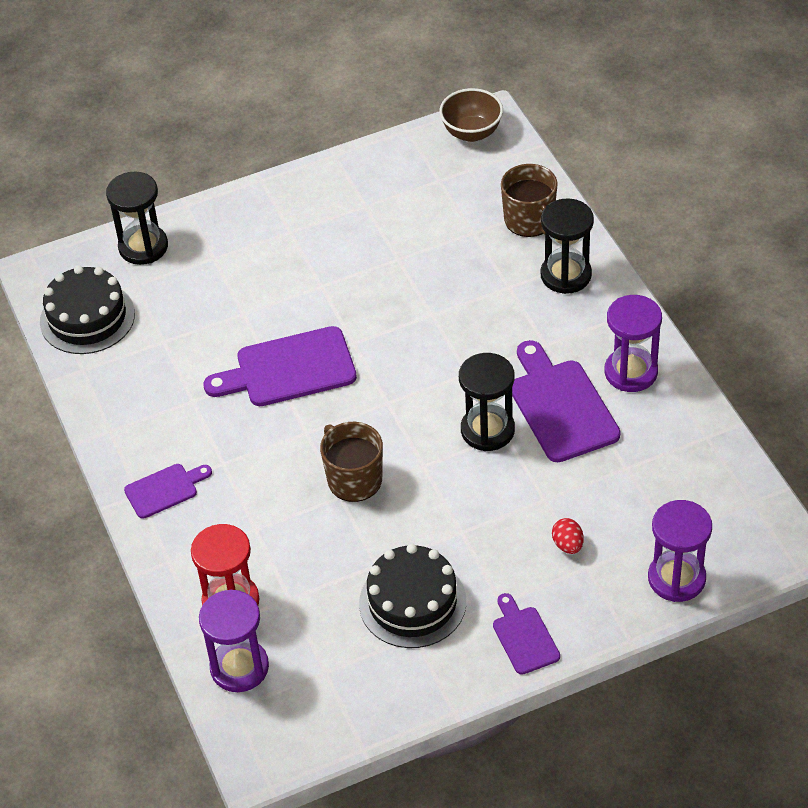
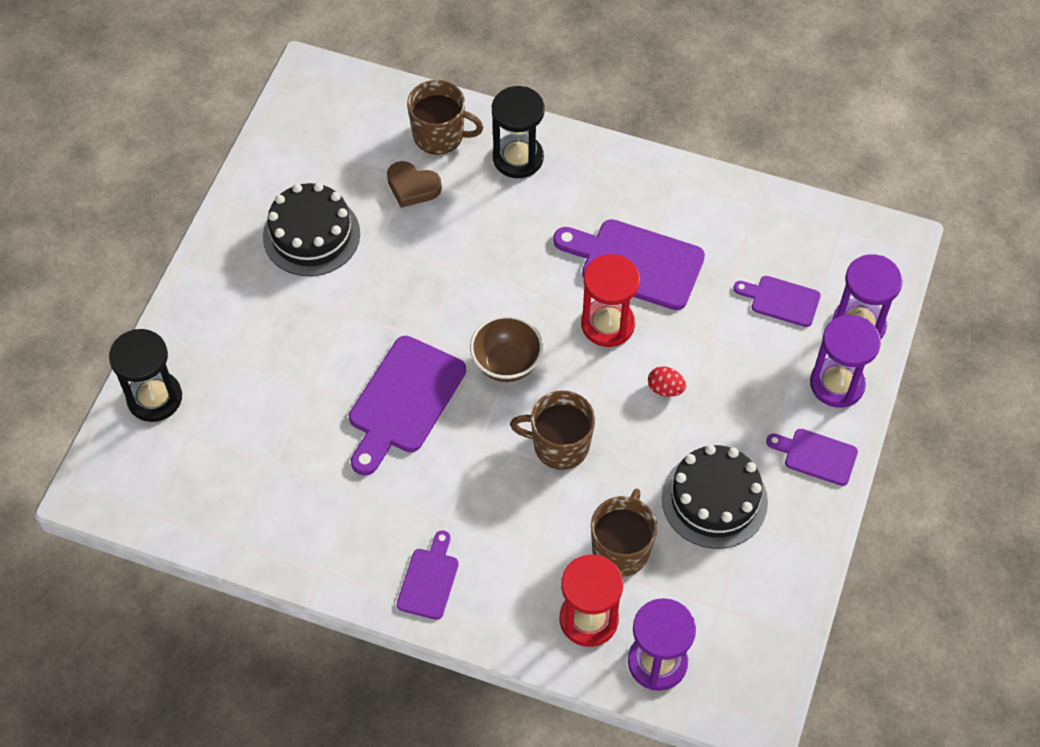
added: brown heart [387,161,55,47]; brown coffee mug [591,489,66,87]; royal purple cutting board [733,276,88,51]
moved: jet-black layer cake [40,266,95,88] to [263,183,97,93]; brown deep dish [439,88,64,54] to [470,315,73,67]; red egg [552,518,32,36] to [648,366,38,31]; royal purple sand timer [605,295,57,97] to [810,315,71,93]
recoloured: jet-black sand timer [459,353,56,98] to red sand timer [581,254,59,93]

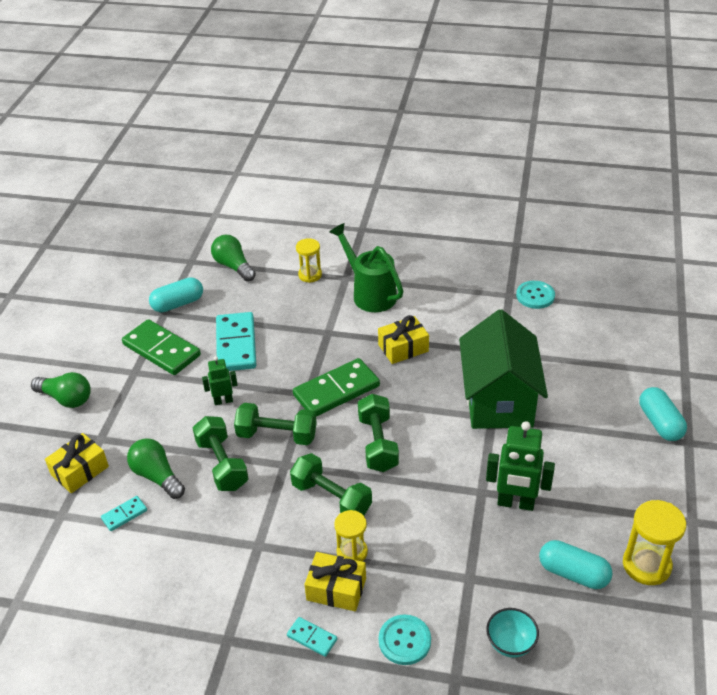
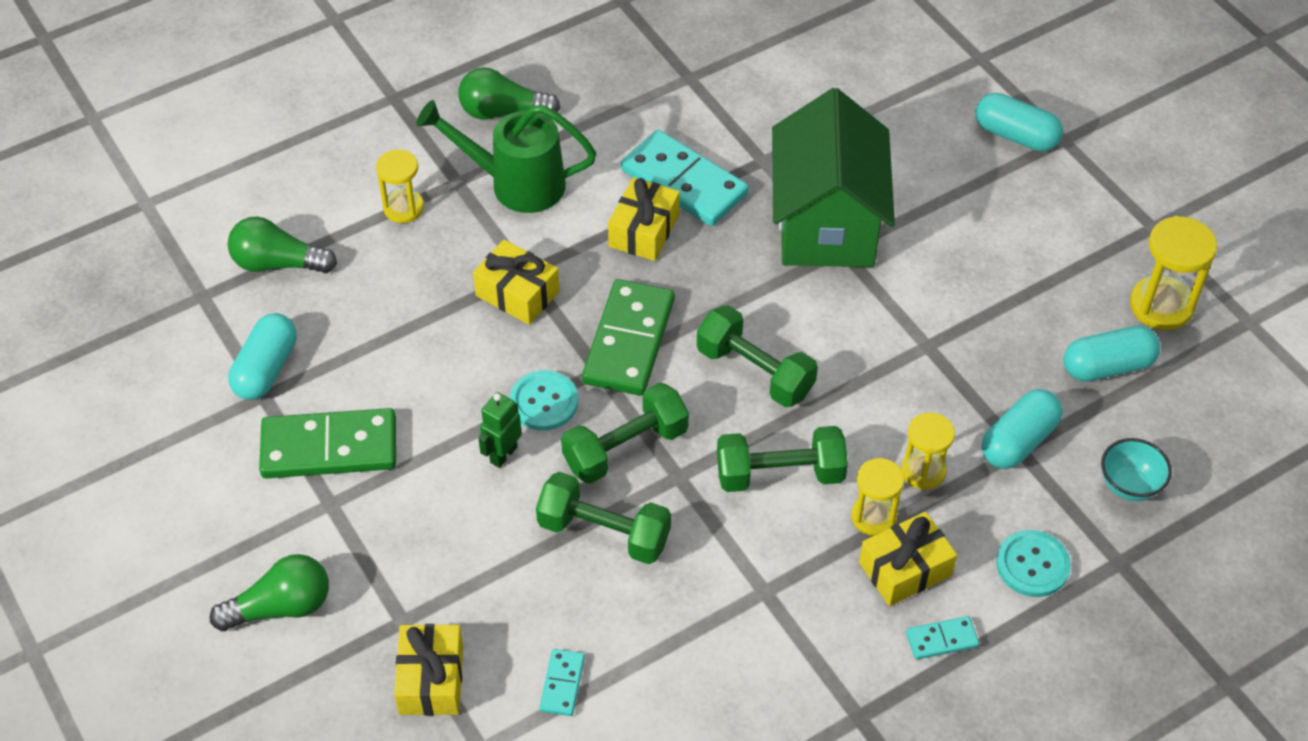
removed: leaf-green toy robot [486,421,69,90]
added: golden gift [473,240,87,85]; golden sand timer [901,412,54,78]; teal capsule [982,389,81,80]
moved: leaf-green light bulb [127,438,58,61] to [458,67,103,53]; teal sewing button [516,281,39,28] to [510,370,68,60]; teal domino piece [216,312,40,59] to [621,130,128,96]
turned: leaf-green cottage [459,309,89,120] = [772,88,123,179] 45 degrees clockwise

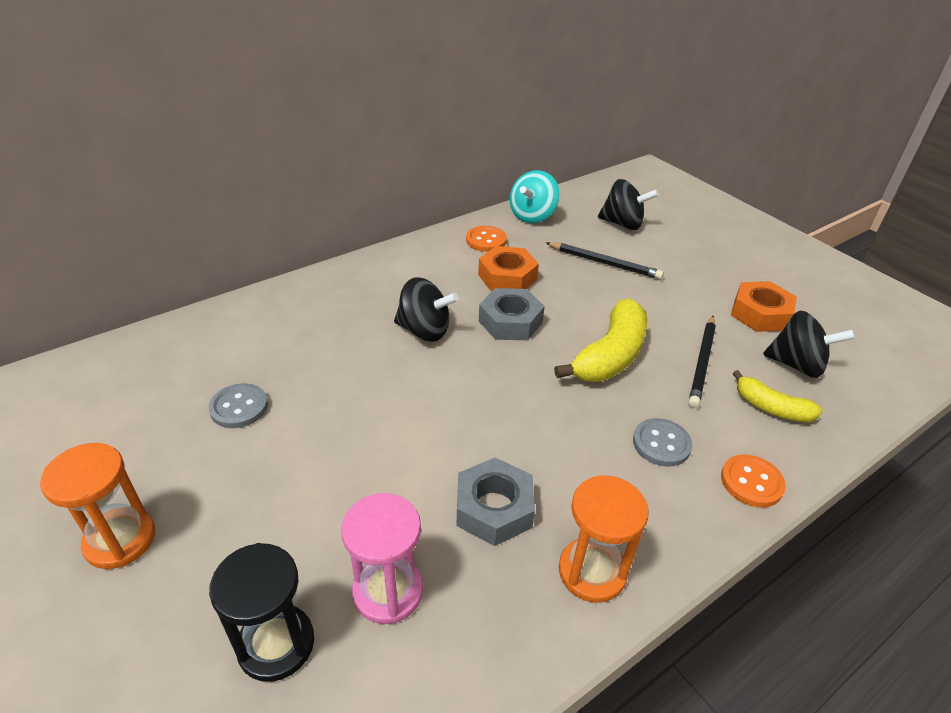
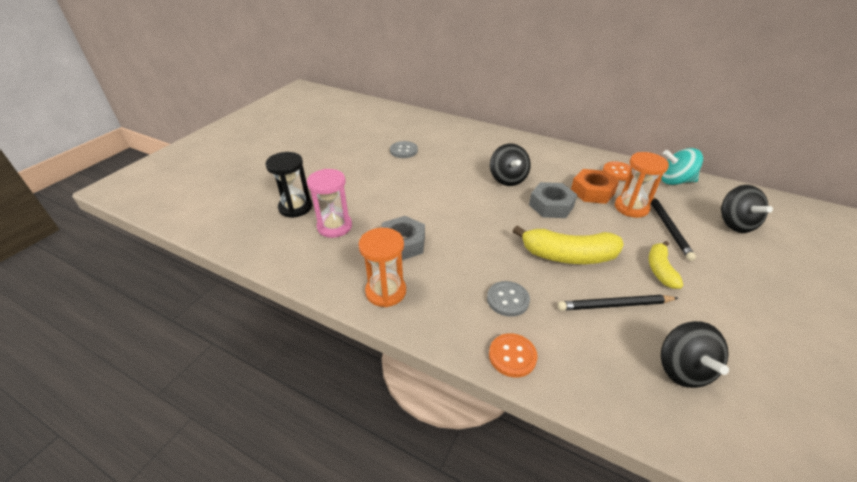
removed: orange-coloured nut [731,281,66,51]
moved: orange-coloured sand timer [40,443,115,126] to [615,152,54,66]; golden toy banana [733,370,90,53] to [648,241,35,48]

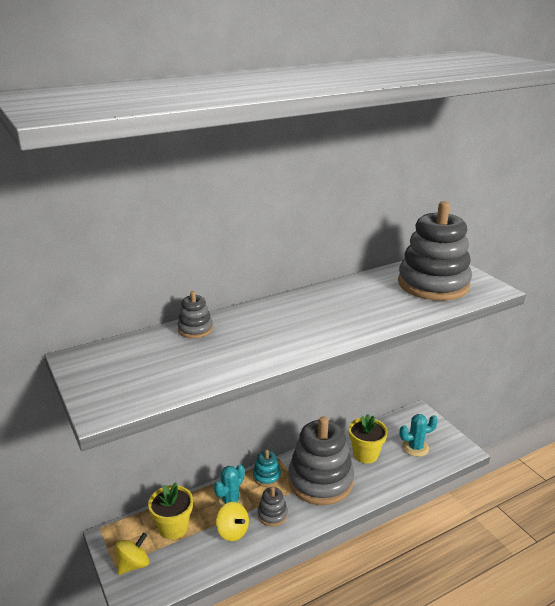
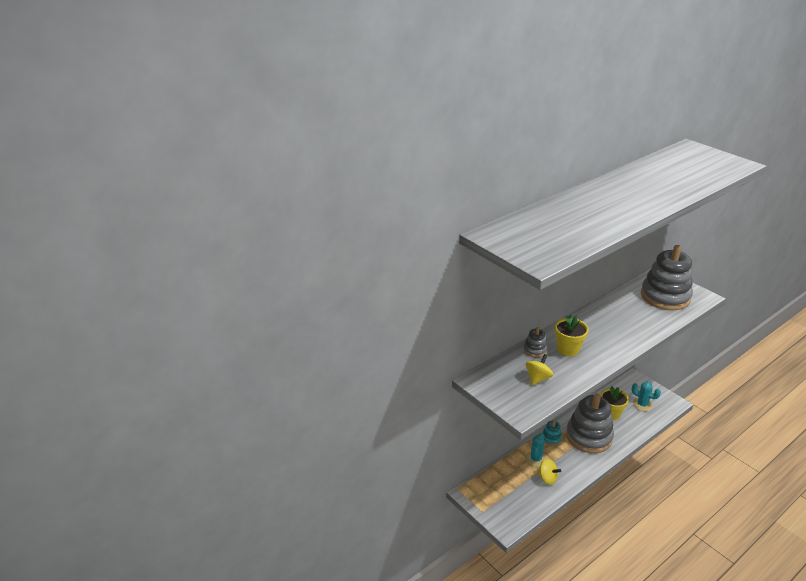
removed: grey ring stacker [258,487,30,39]
moved: golden toy top [115,533,34,42] to [526,354,27,31]; golden potted plant [148,482,45,58] to [555,315,34,42]
turned: teal cactus [400,414,38,43] = [632,382,29,29] 60 degrees clockwise

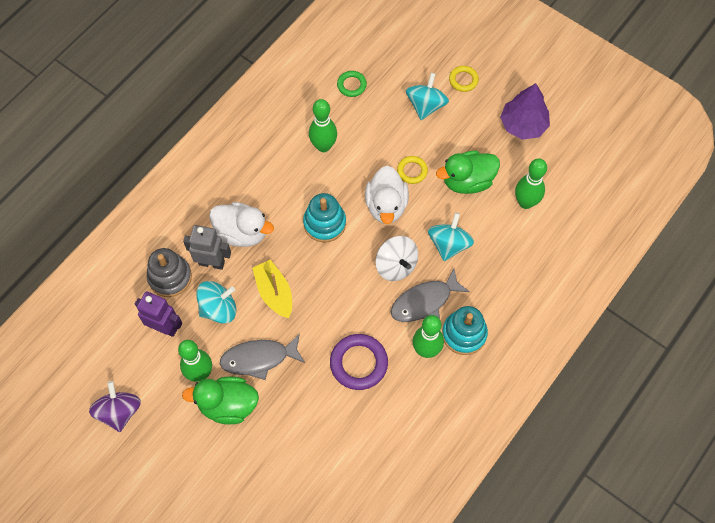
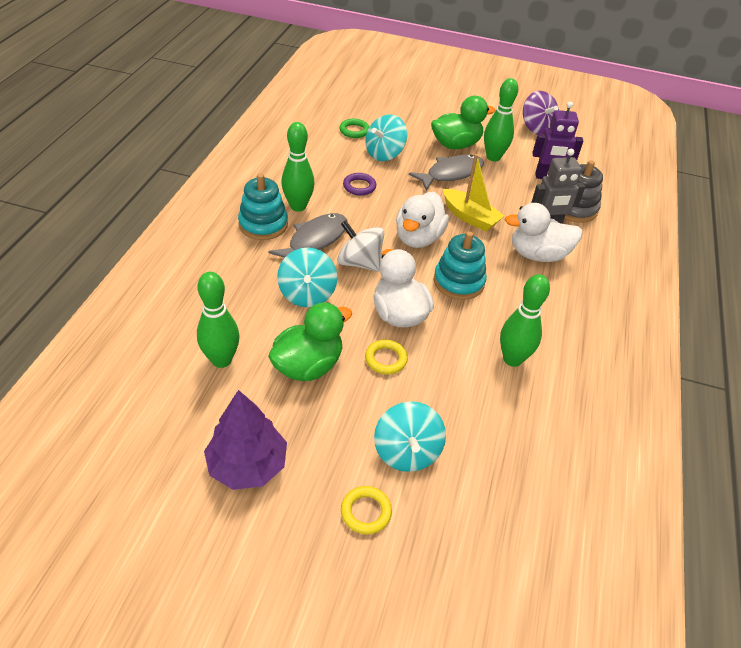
added: white toy duck [396,192,53,56]
moved: leaf-green ring [337,71,30,26] to [339,119,30,19]; teal toy top [196,281,40,43] to [365,114,42,47]
resized: royal purple ring [330,334,58,56] = [343,173,33,23] x0.57

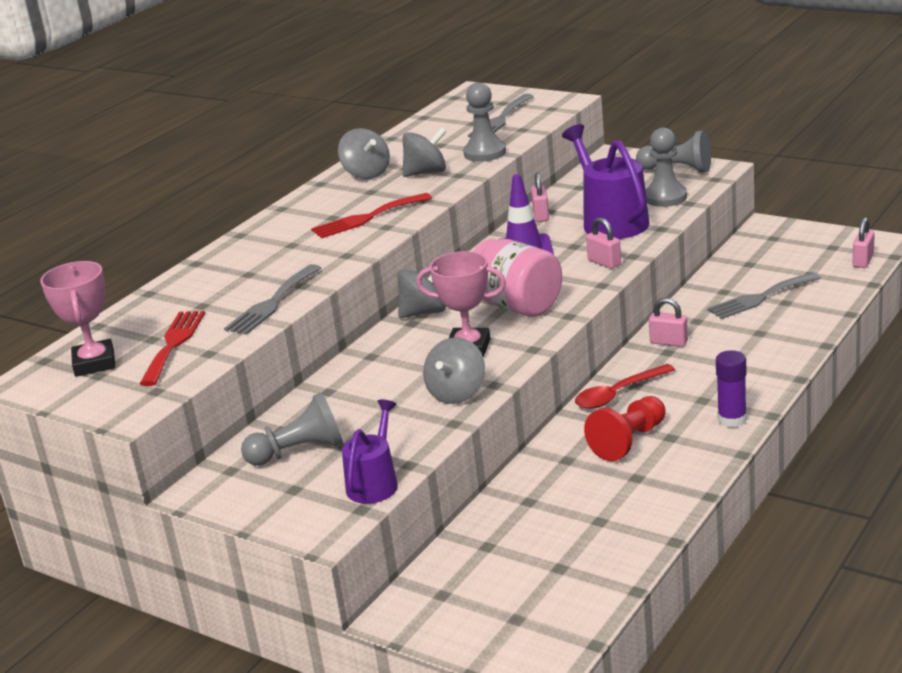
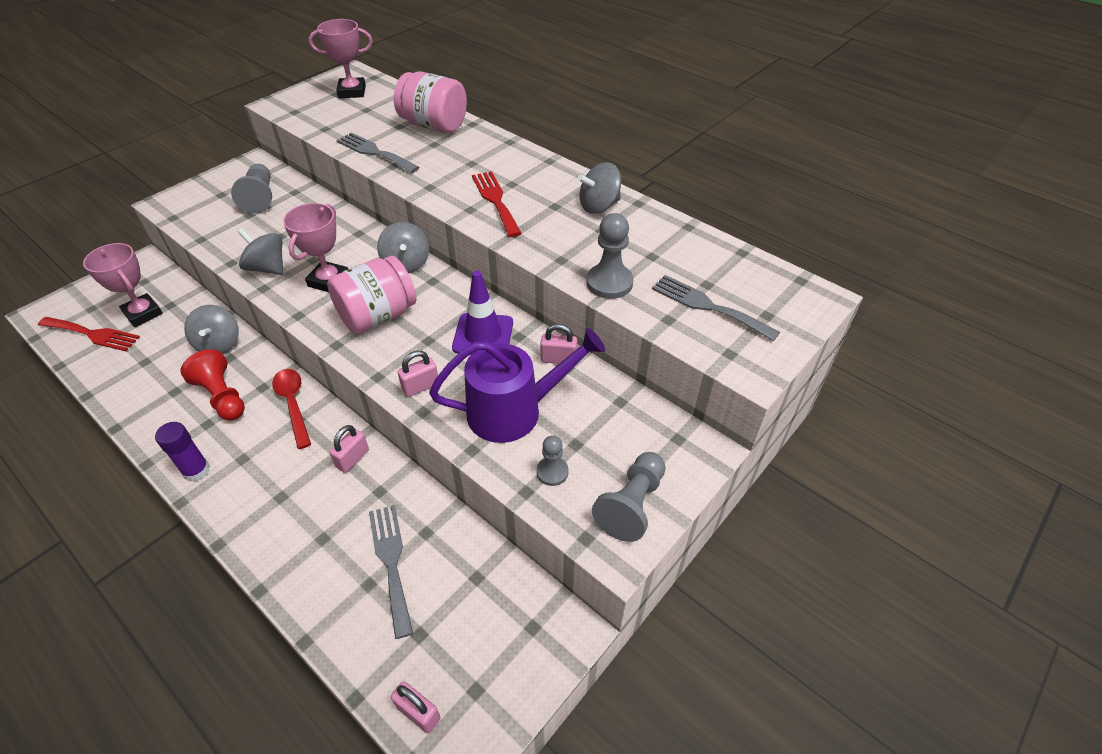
removed: royal purple watering can [342,399,56,105]
added: pink award cup [83,243,80,84]; pink jar [394,71,73,62]
moved: red dinner fork [140,311,65,75] to [38,317,102,34]; grey toy top [403,127,44,50] to [184,305,55,49]
resized: grey chess pawn [645,128,42,79] = [536,436,33,50] x0.61

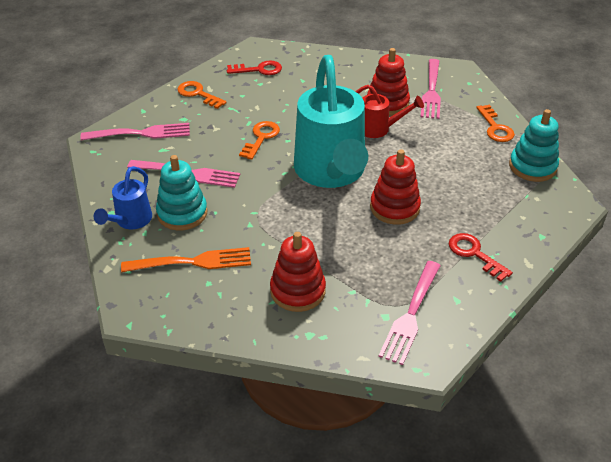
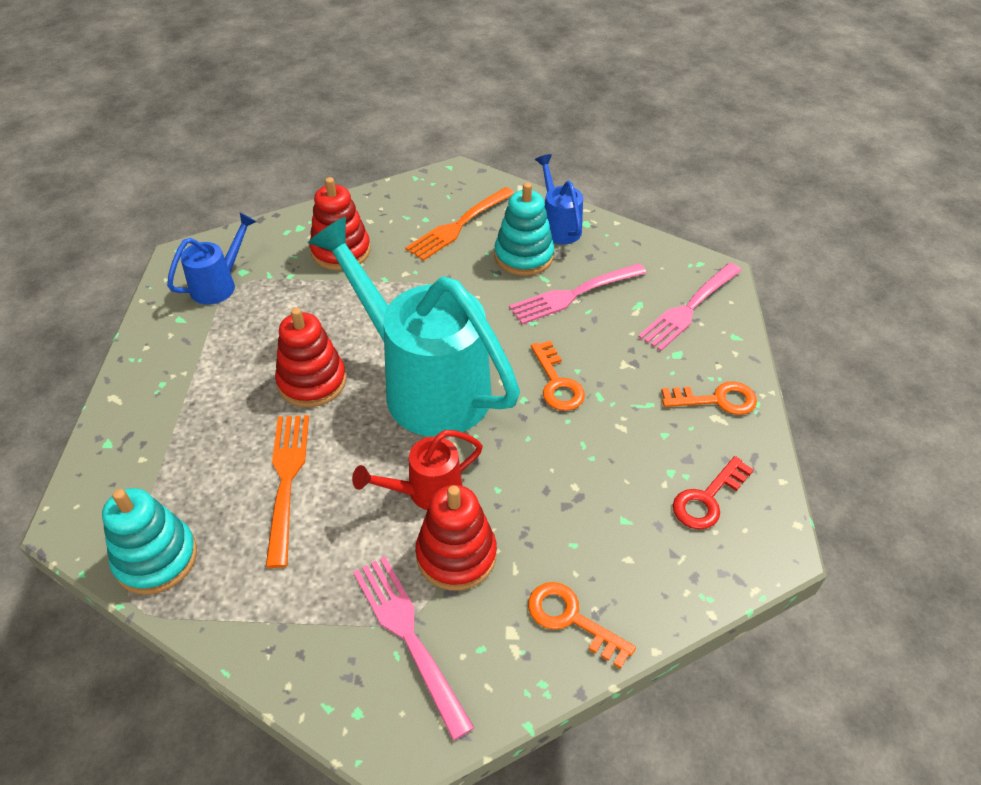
removed: red door key [449,233,64,49]
added: orange-coloured dinner fork [266,415,43,153]
moved: orange-coloured door key [476,105,39,37] to [528,582,108,87]
replaced: pink dinner fork [378,261,63,104] to cobalt watering can [167,213,90,92]

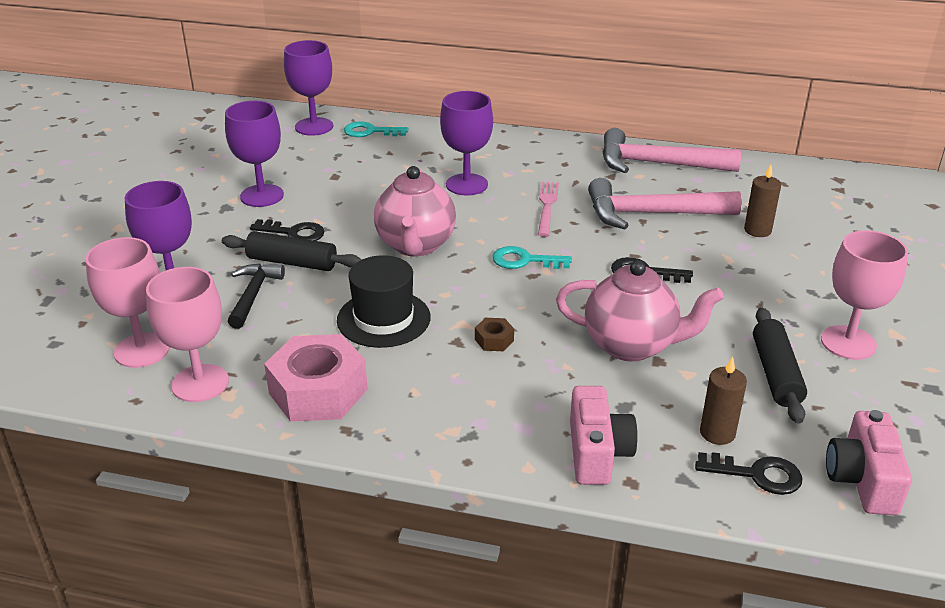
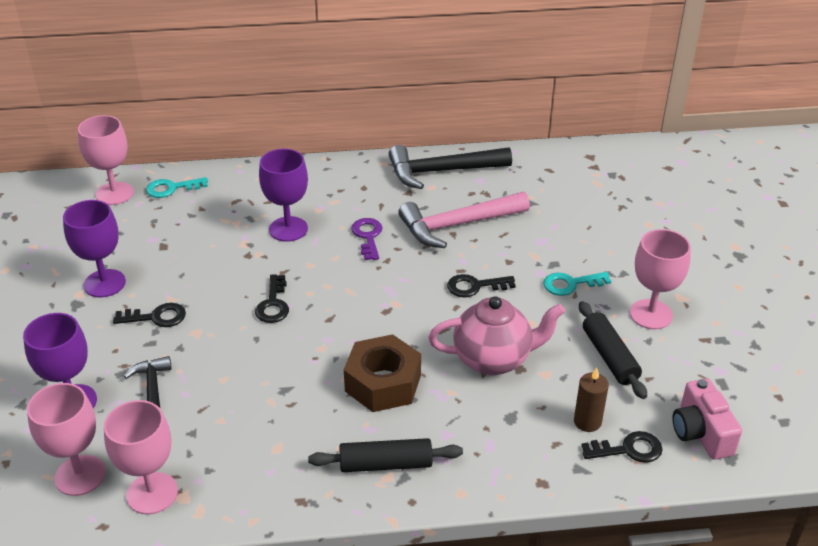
removed: pink nut [264,334,104,88]; jet-black tall hat [337,255,93,93]; pink photo camera [570,386,68,99]; brown pillar candle [744,164,37,73]
moved: jet-black dough roller [222,231,140,40] to [308,438,155,34]; teal door key [492,246,80,23] to [543,272,68,24]
replaced: pink teapot [374,166,82,90] to jet-black door key [255,274,34,49]; pink dinner fork [538,182,21,55] to royal purple door key [351,218,32,42]
recoloured: royal purple wine glass [284,40,49,96] to pink wine glass [78,115,56,90]; pink hammer [602,128,139,45] to jet-black hammer [389,145,123,44]
resized: brown nut [475,318,39,33] = [344,334,77,78] x2.35

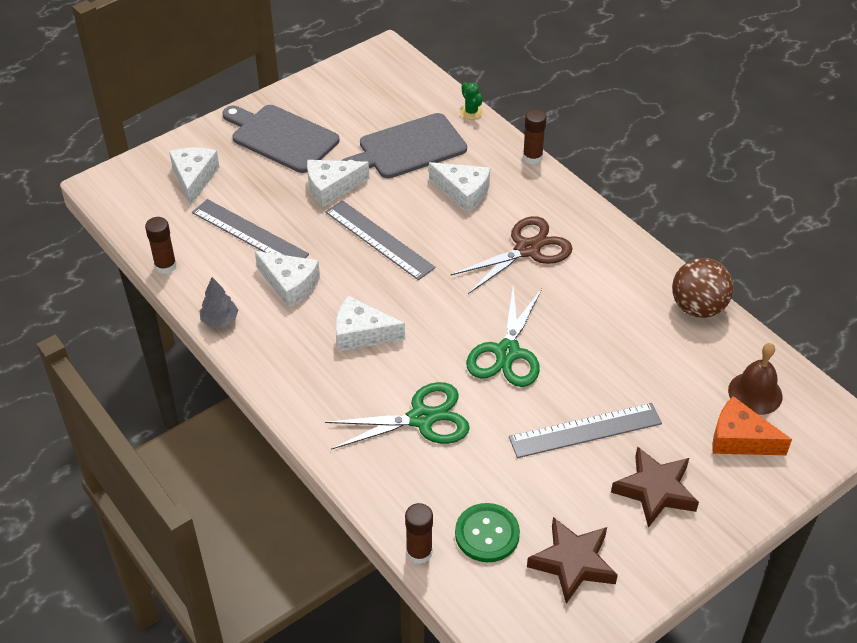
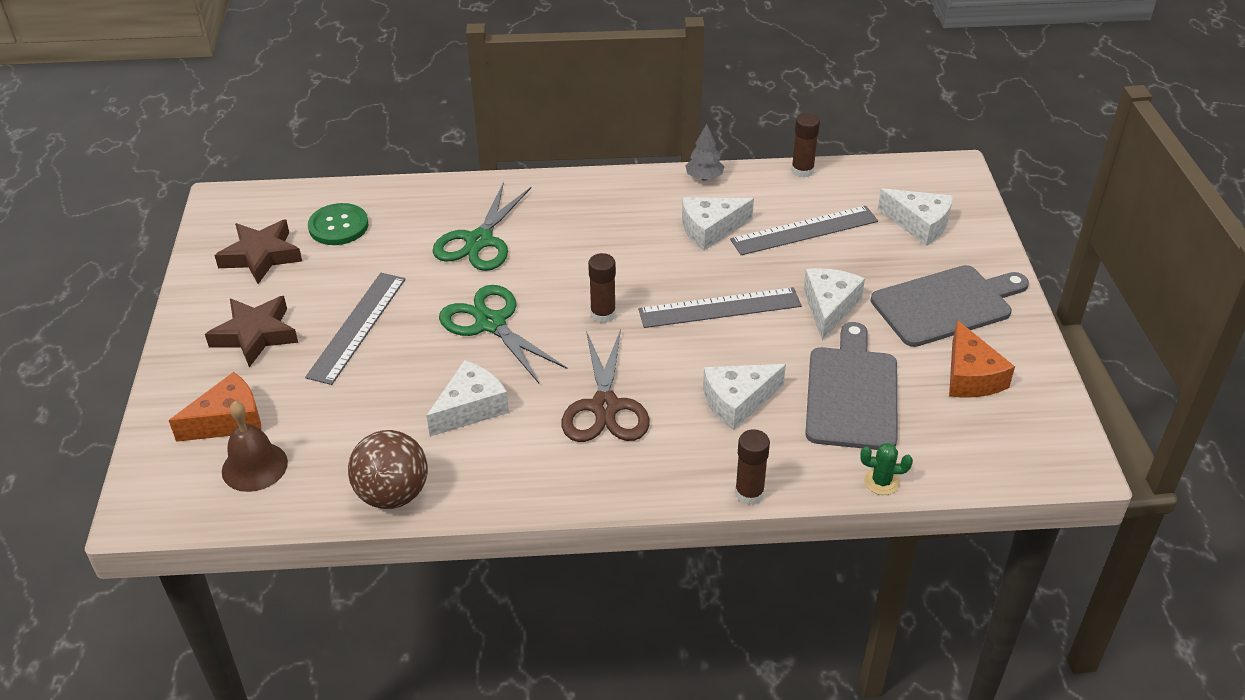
added: orange-coloured cheese wedge [949,320,66,78]
moved: white cheese wedge [336,296,69,56] to [426,360,83,77]; brown glue [405,503,28,61] to [588,253,28,70]

